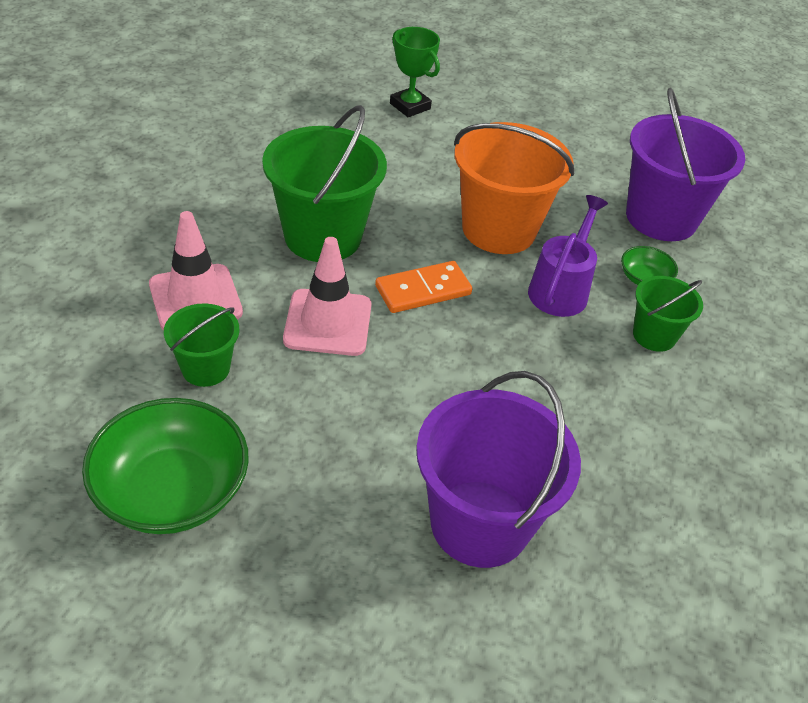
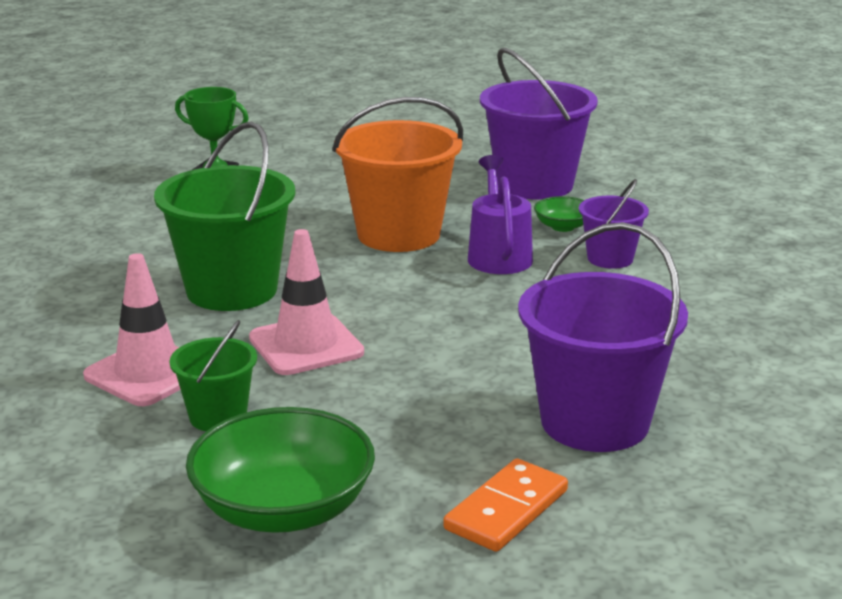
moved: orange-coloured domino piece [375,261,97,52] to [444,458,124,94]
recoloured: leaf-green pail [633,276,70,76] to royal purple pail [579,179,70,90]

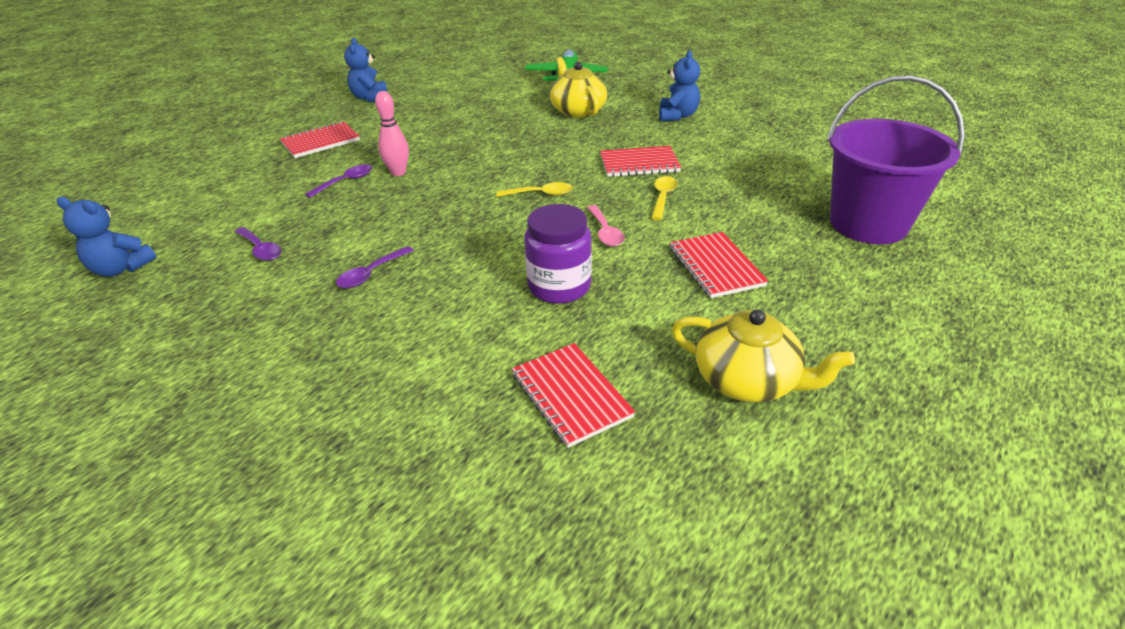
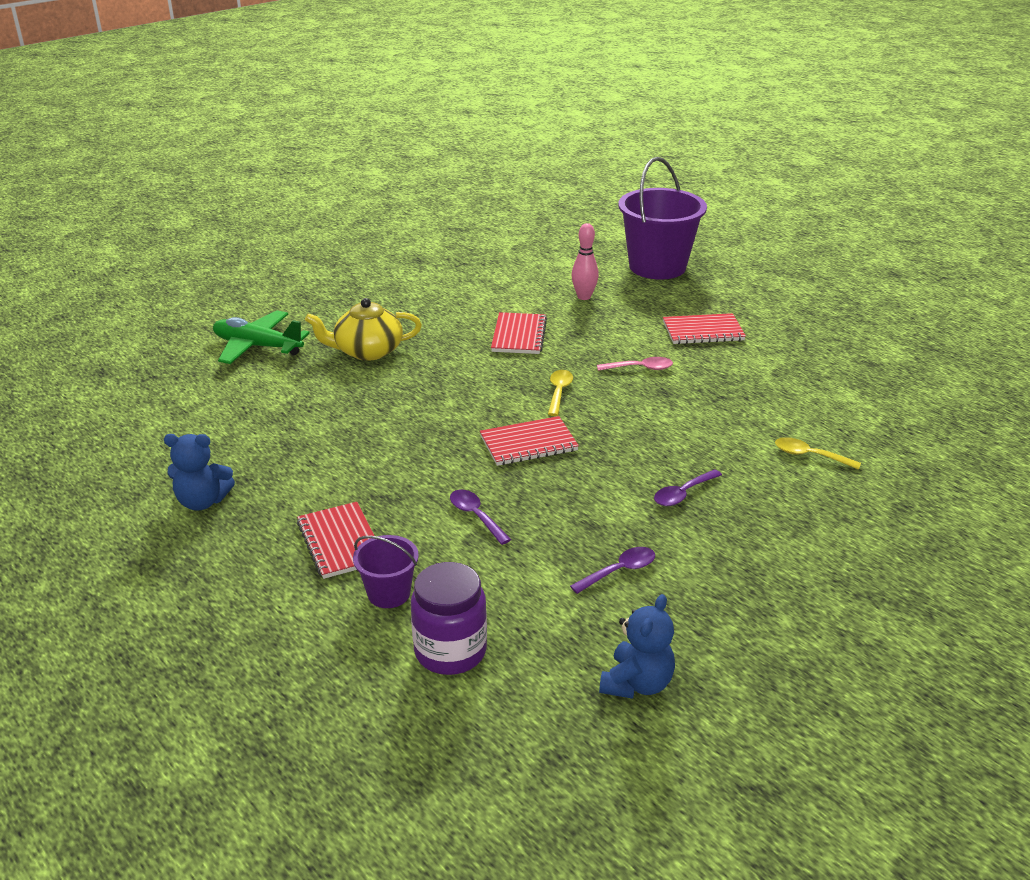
removed: cobalt stuffed bear [659,50,41,71]; golden teapot [672,309,183,94]
added: royal purple pail [353,535,66,73]
moved: royal purple jar [524,204,68,100] to [411,562,76,113]; red notebook [512,343,123,105] to [480,416,99,50]; pink tenpin [375,91,34,85] to [571,223,28,77]; golden tablespoon [652,176,25,44] to [775,437,86,33]
turned: royal purple tablespoon [336,246,78,42] = [654,469,68,37] 90 degrees clockwise

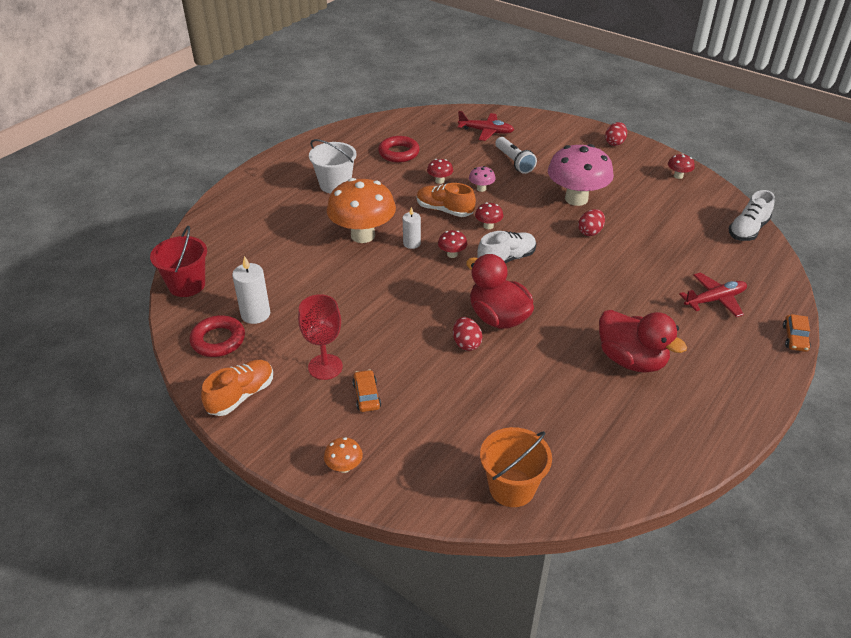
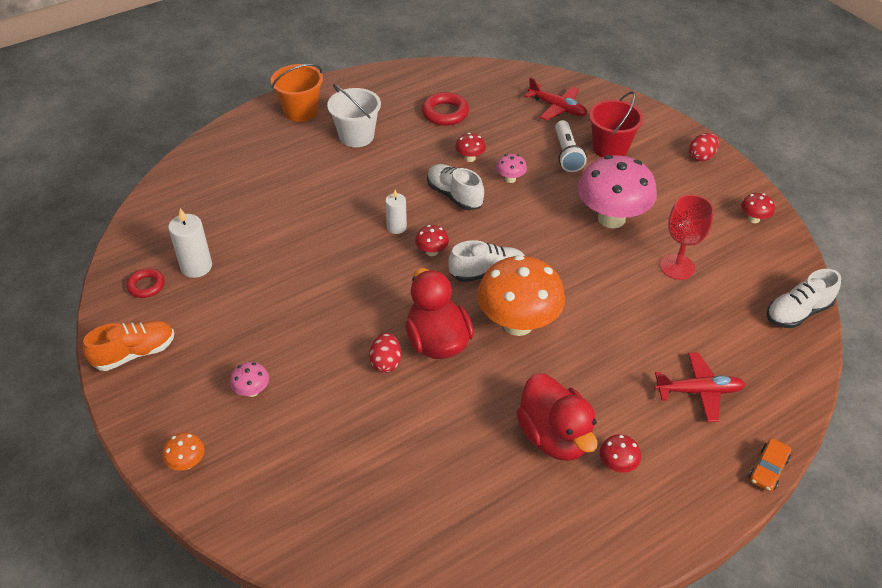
removed: red egg [578,209,27,27]
moved: orange-coloured pail [480,427,72,80] to [271,64,52,58]; orange-coloured mushroom [327,178,69,65] to [477,255,88,81]; red pail [150,226,57,71] to [589,92,55,65]; red mushroom [475,202,28,27] to [600,435,41,38]; red wine glass [298,294,45,86] to [660,195,54,85]
replaced: orange-coloured automobile [352,370,29,42] to pink mushroom [230,362,39,35]
recoloured: orange-coloured shoe [417,183,59,34] to white shoe [427,164,57,46]
resized: red ring [190,315,55,42] = [126,268,39,30] x0.65

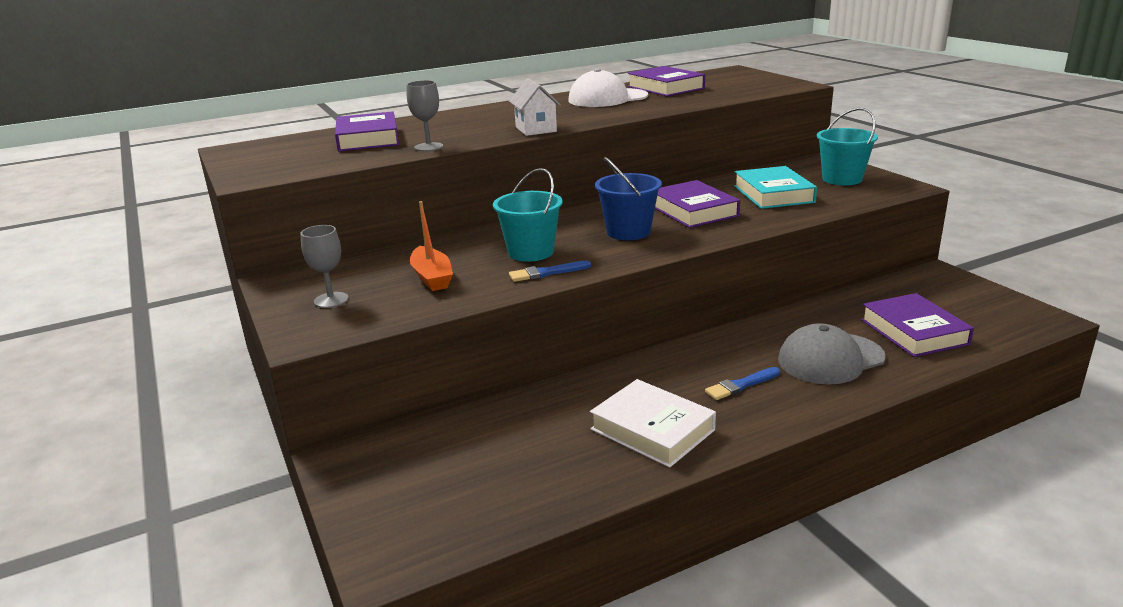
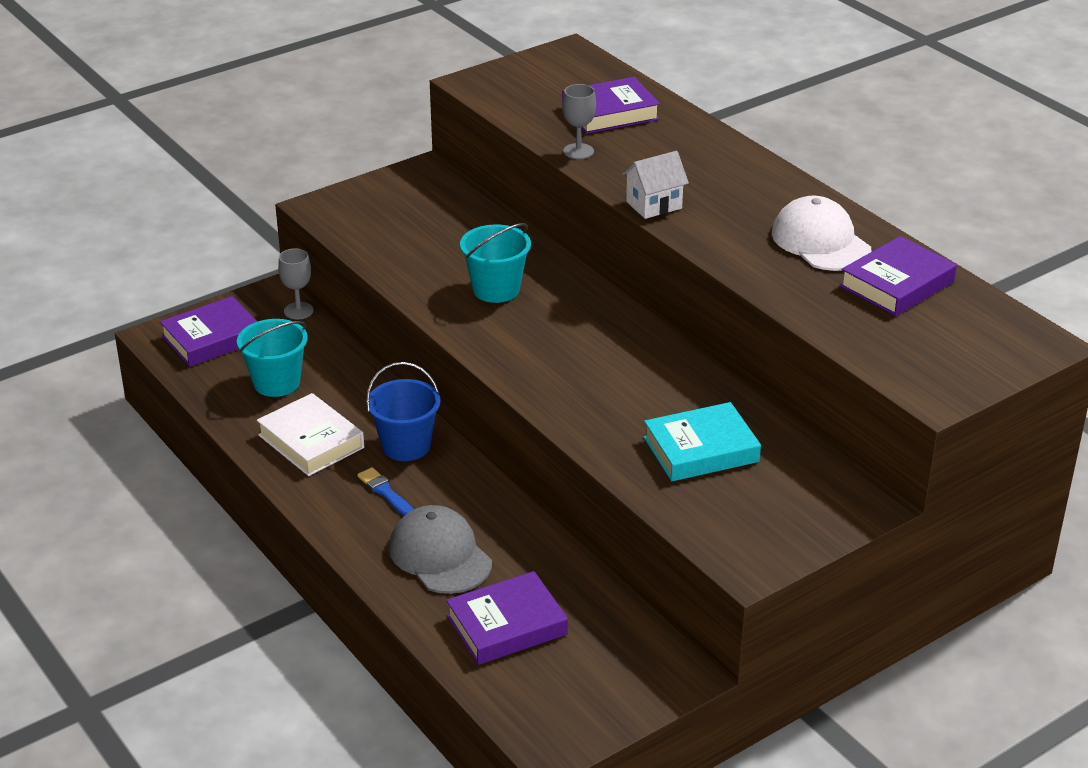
removed: orange-coloured toy boat [410,201,43,90]; cobalt paintbrush [509,261,82,21]
moved: royal purple book [655,180,85,48] to [160,296,98,71]; teal pail [817,108,61,77] to [237,319,71,78]; grey wine glass [300,225,49,83] to [278,248,36,71]; cobalt pail [595,157,67,83] to [366,362,75,99]
turned: white book [590,379,126,89] = [257,393,107,83] 75 degrees counterclockwise

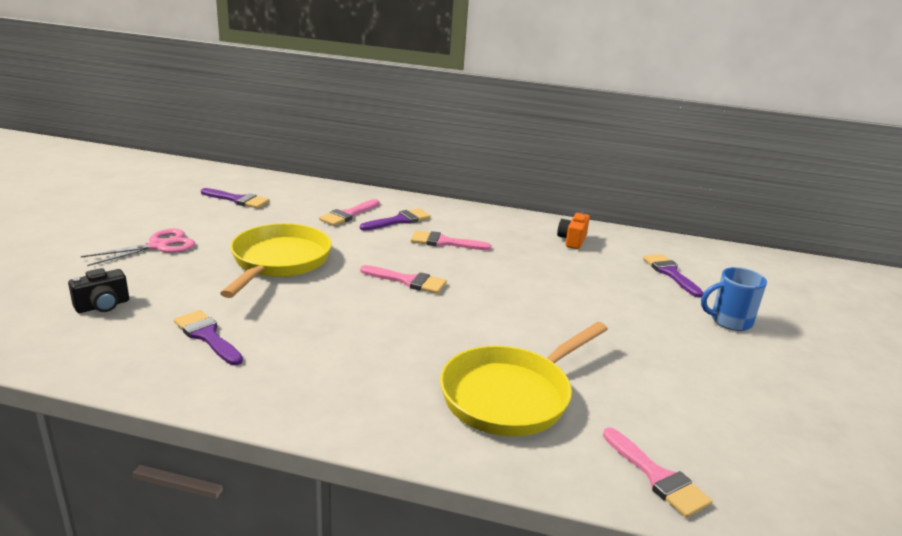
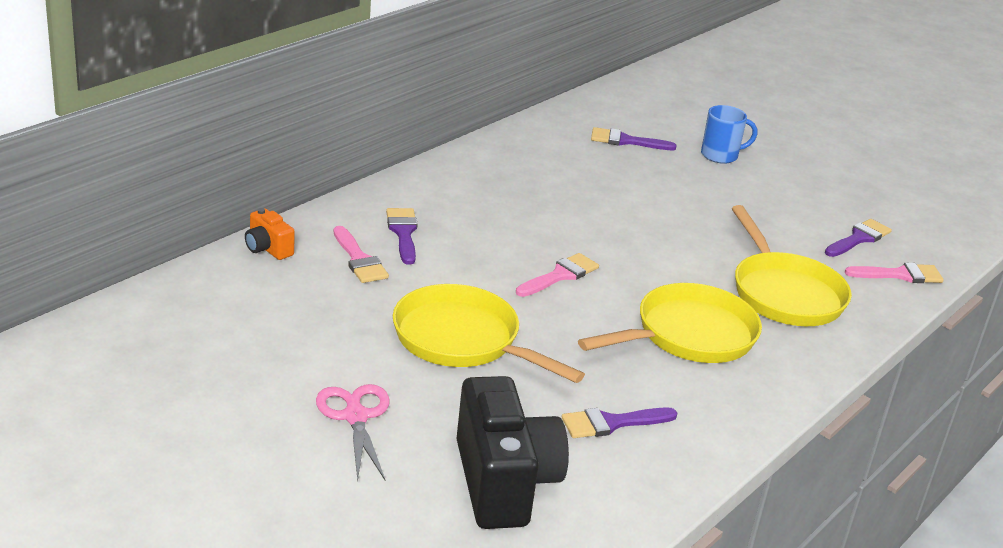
removed: pink paintbrush [411,230,80,20]
added: golden skillet [578,283,184,80]
moved: orange-coloured photo camera [557,212,33,37] to [245,208,50,52]; royal purple paintbrush [201,188,68,20] to [825,219,67,38]
turned: cobalt coffee mug [701,267,66,64] = [701,105,56,59] 120 degrees counterclockwise
resized: jet-black photo camera [68,268,61,45] = [457,376,112,153] x2.16

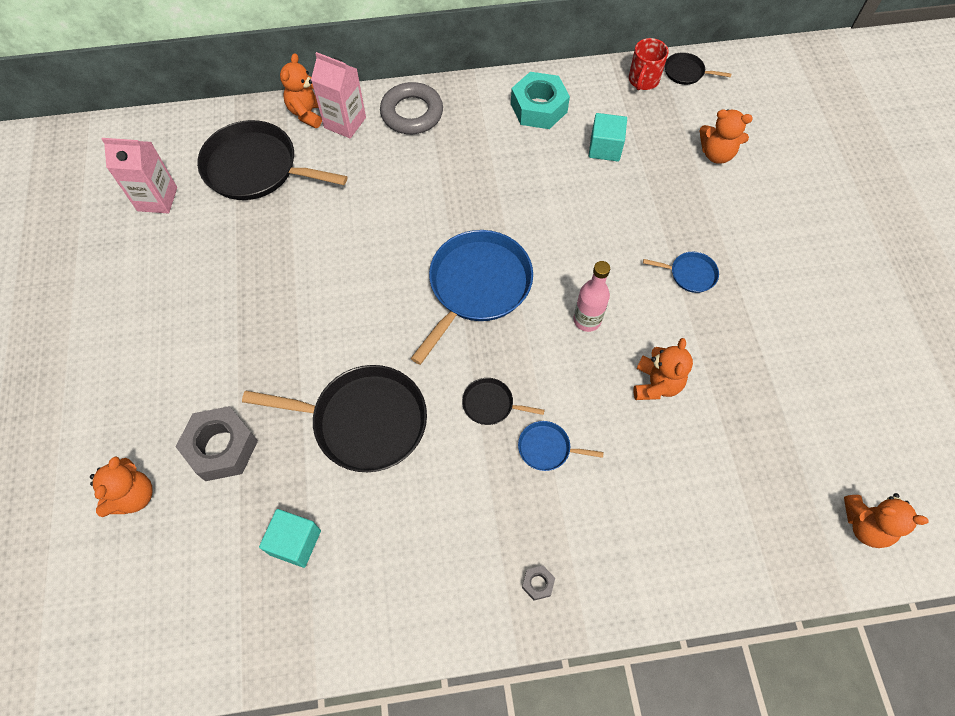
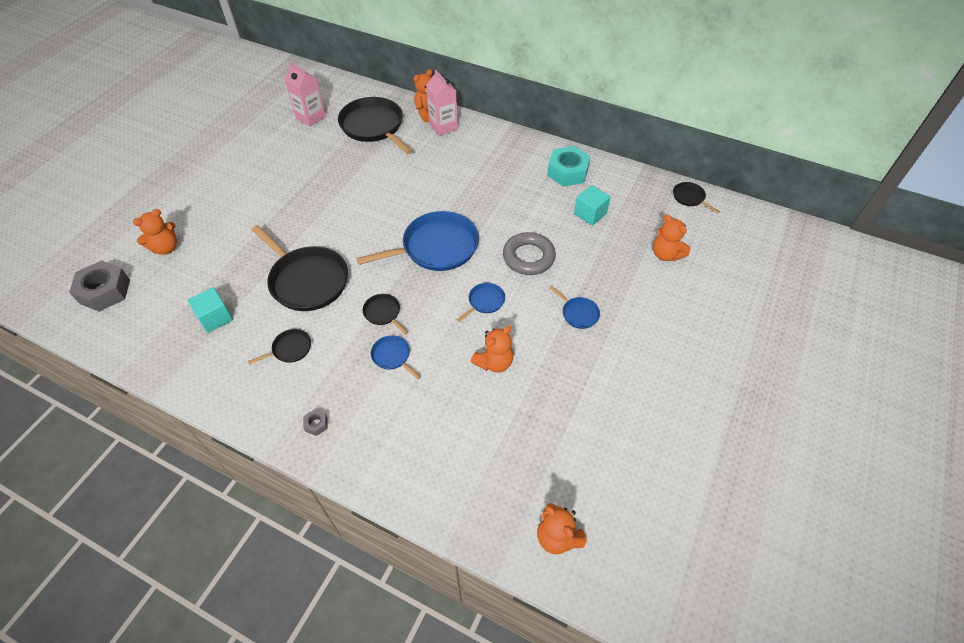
removed: red coffee mug [629,38,39,52]
added: jet-black skillet [248,329,63,36]
moved: grey nut [176,406,82,75] to [69,260,61,52]; grey ring [380,82,63,52] to [503,232,53,43]
replaced: pink bottle [573,261,37,71] to cobalt skillet [457,283,48,39]

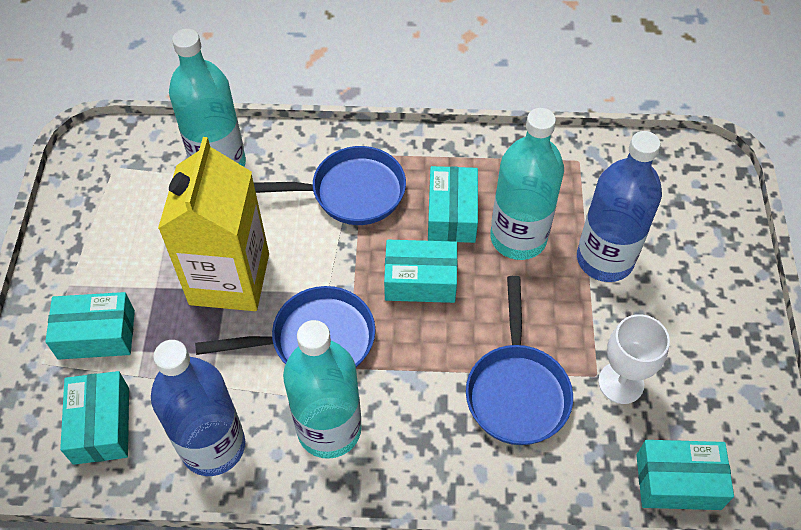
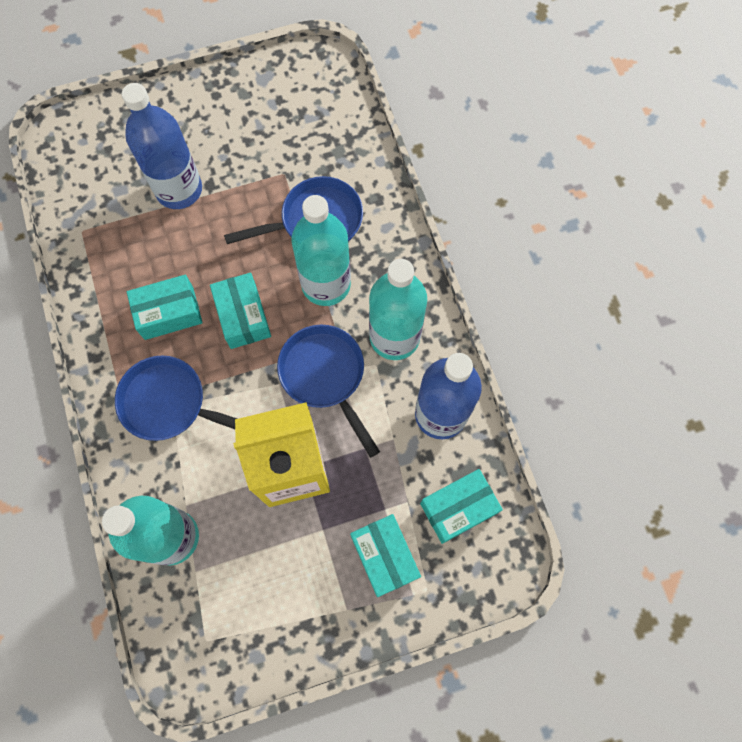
removed: white wine glass [598,314,72,90]; teal parcel [636,440,98,70]
moved: teal bottle [490,108,74,152] to [291,195,60,111]
turned: cobalt skillet [254,146,152,79] = [115,356,122,85] 45 degrees counterclockwise

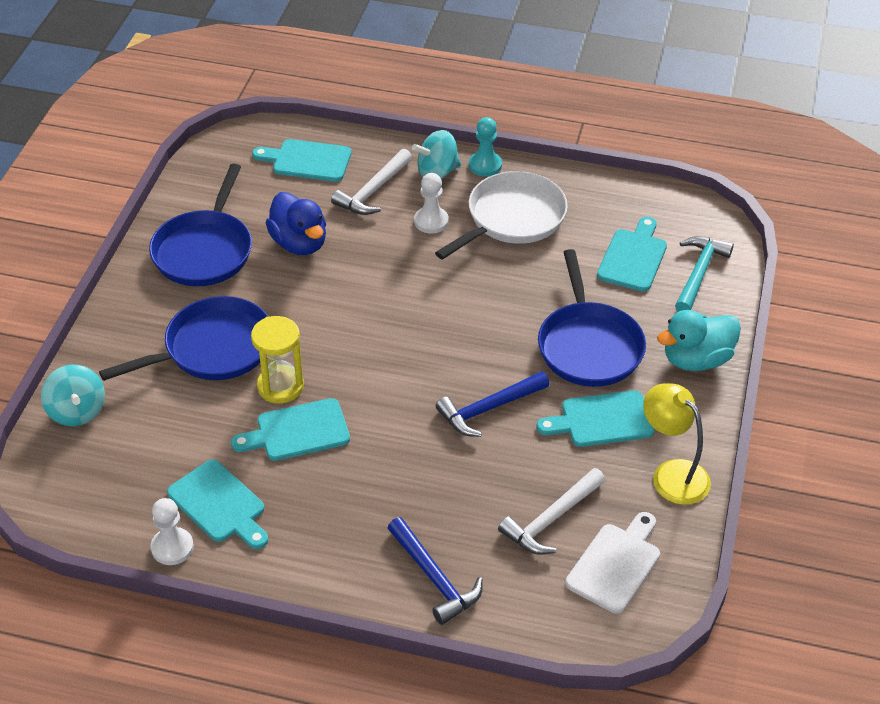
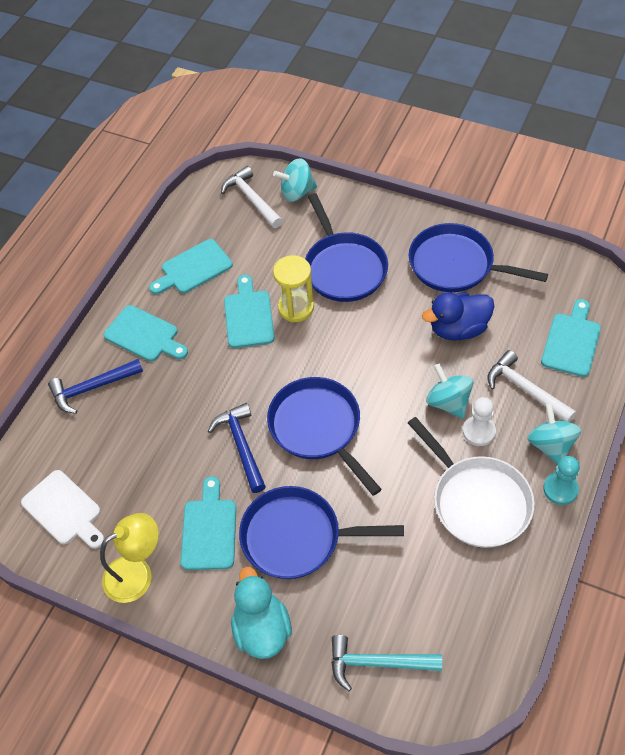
removed: white chess pawn [151,498,43,67]
added: cobalt skillet [267,377,115,119]; teal toy top [426,363,47,56]
moved: teal cutting board [597,217,70,75] to [104,305,84,56]; white hammer [498,468,108,87] to [221,166,62,62]
turned: teal hammer [675,236,59,76] = [331,635,111,56] 150 degrees clockwise

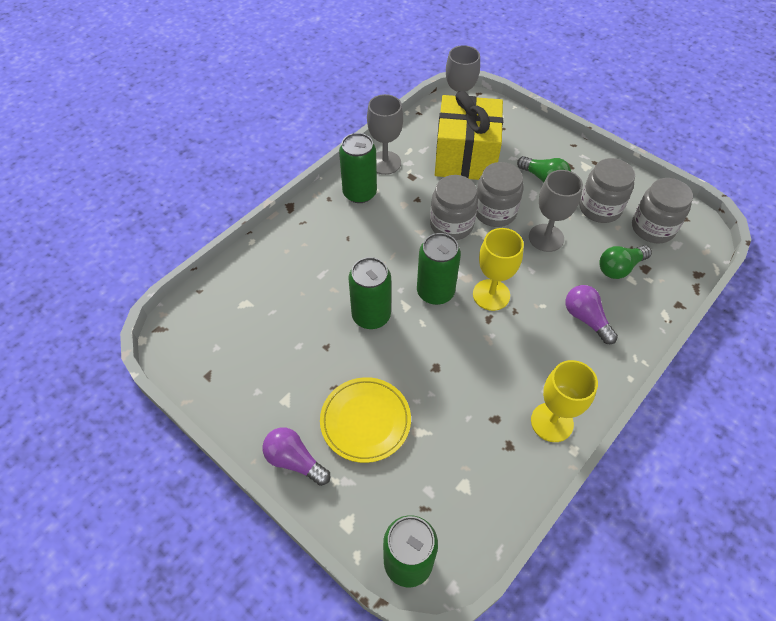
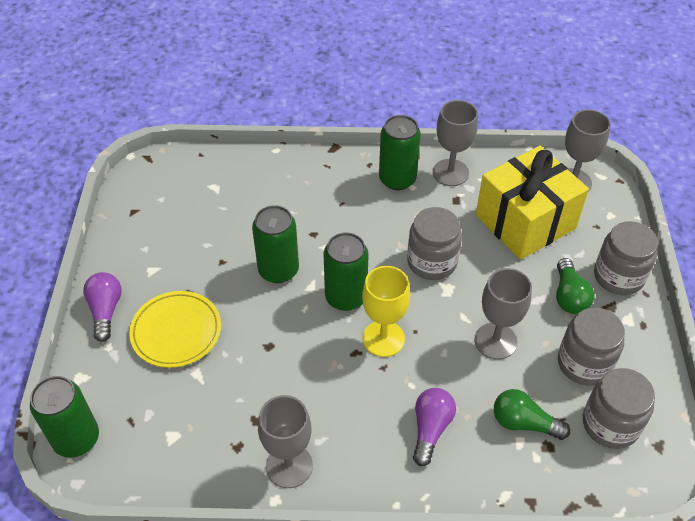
moved: grey jar [476,162,48,65] to [594,221,64,74]
recoloured: golden wine glass [531,360,67,82] to grey wine glass [258,395,55,93]

